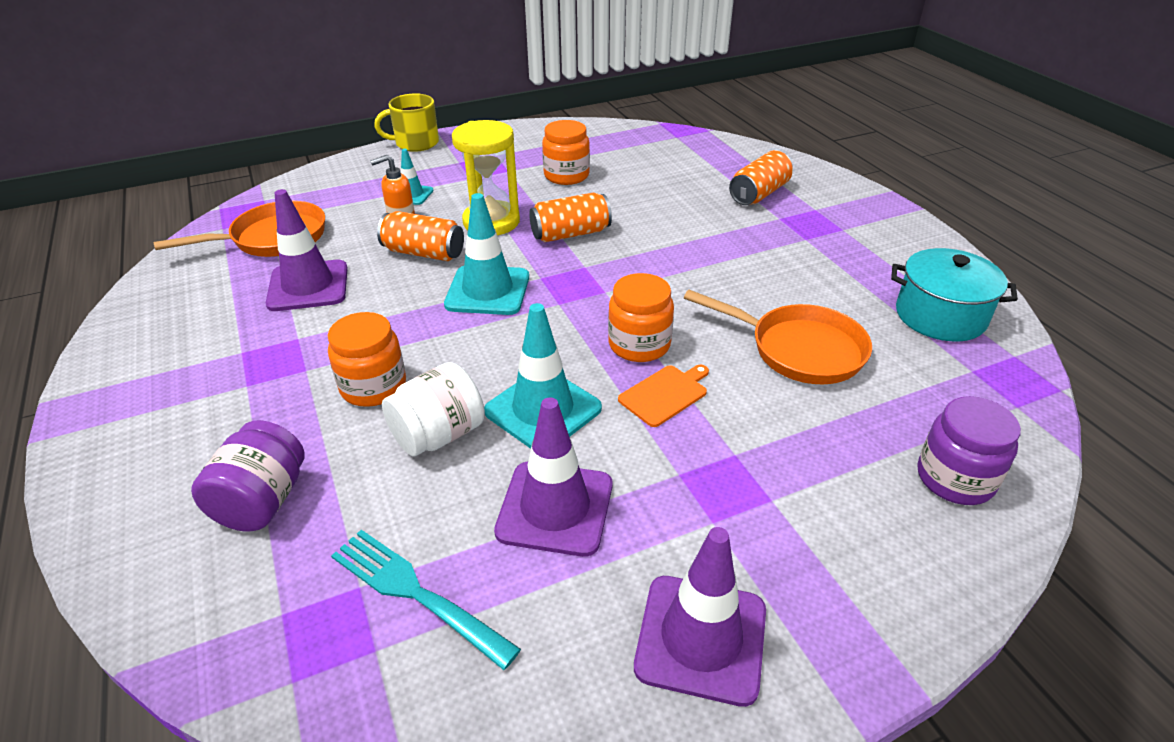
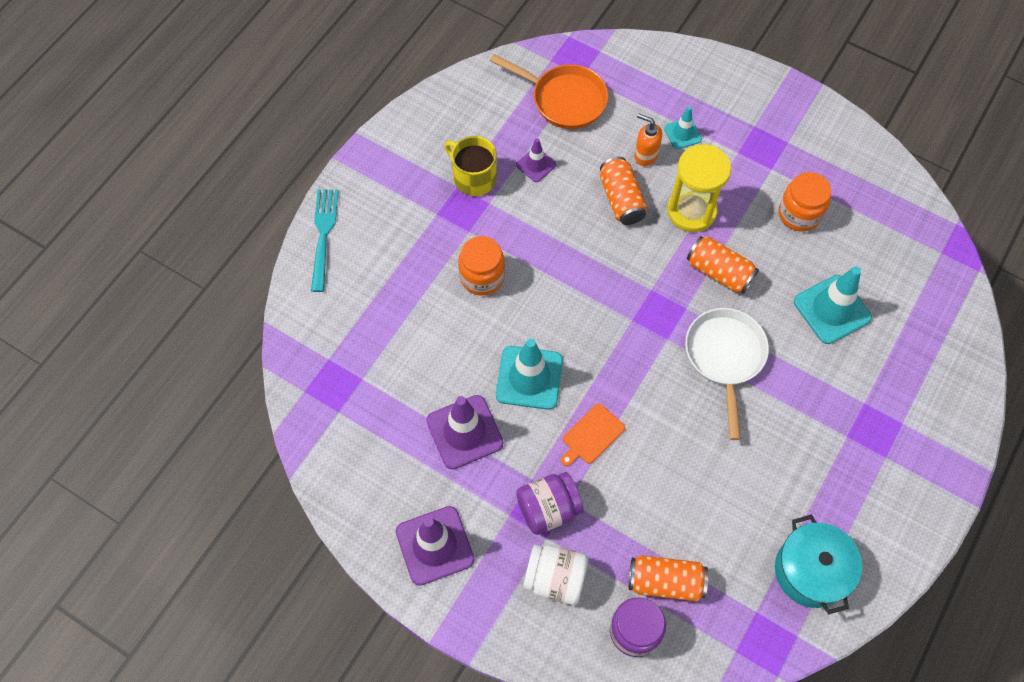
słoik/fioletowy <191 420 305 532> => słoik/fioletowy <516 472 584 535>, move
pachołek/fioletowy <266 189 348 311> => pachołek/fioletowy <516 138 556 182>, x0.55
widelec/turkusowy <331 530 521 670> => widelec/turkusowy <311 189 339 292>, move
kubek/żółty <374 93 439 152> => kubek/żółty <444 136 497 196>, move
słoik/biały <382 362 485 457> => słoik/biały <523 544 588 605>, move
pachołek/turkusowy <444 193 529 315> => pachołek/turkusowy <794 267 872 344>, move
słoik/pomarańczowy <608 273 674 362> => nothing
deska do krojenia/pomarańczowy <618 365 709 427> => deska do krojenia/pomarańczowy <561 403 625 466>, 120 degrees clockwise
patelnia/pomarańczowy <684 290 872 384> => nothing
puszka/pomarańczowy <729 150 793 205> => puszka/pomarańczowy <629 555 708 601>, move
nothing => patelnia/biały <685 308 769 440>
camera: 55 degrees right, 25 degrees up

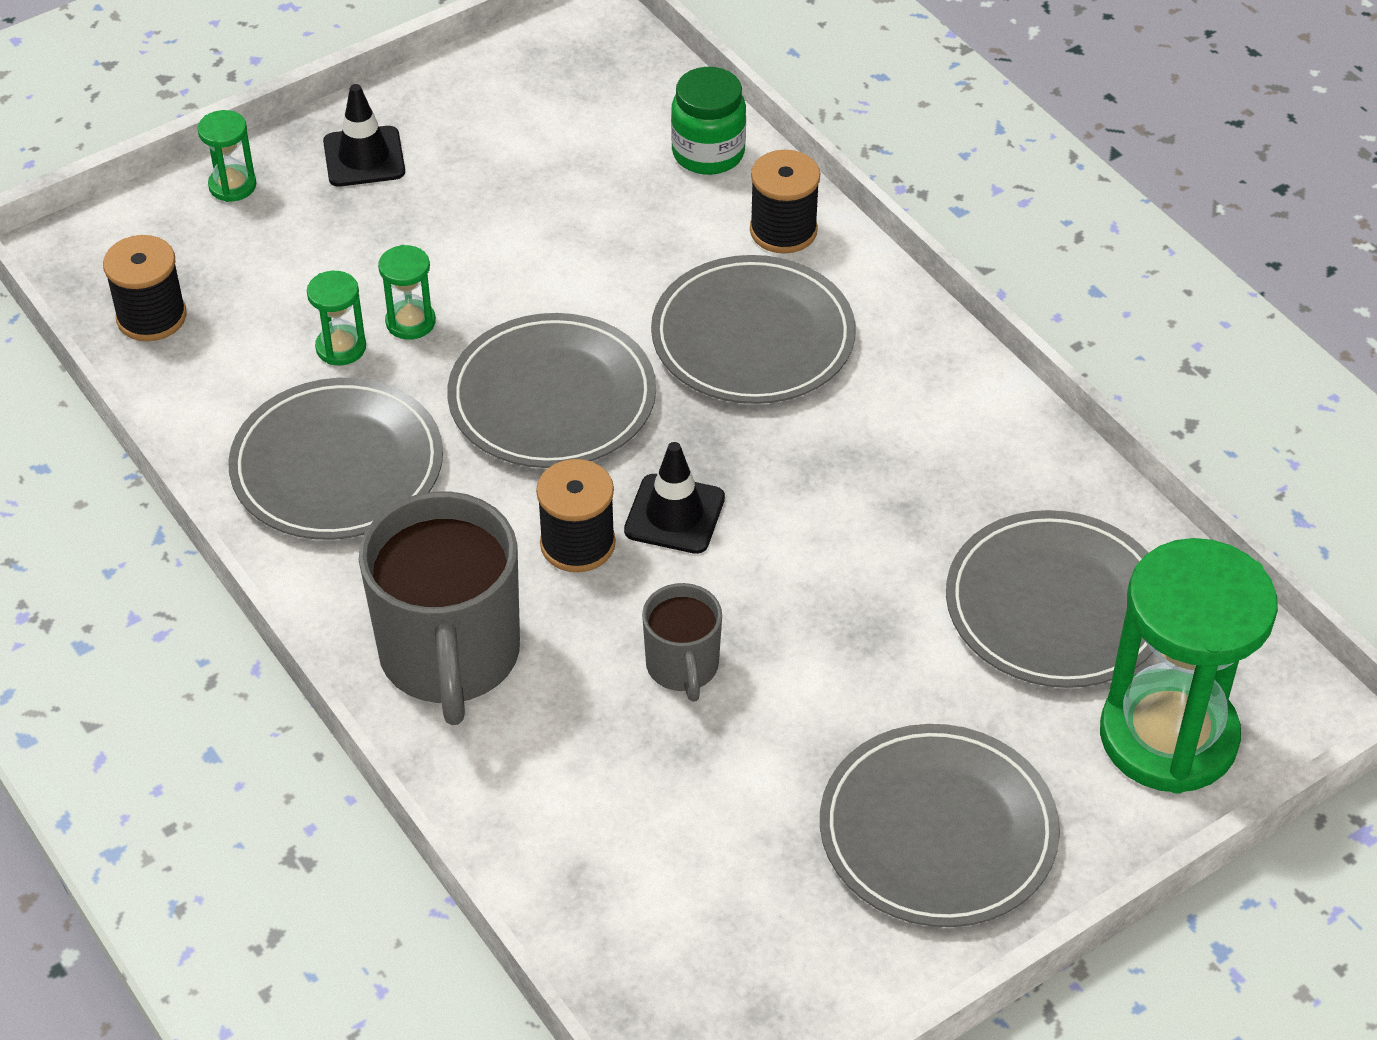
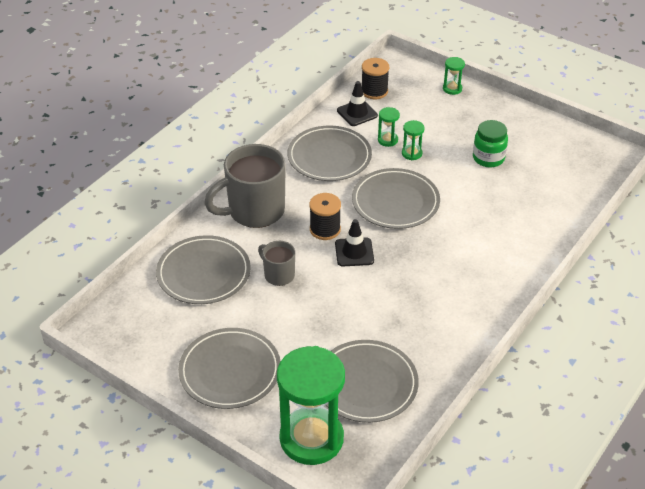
pachołek/czarny <323 84 405 187> => pachołek/czarny <337 81 378 126>, move
kubek/szary <642 583 722 702> => kubek/szary <258 241 295 286>, 75 degrees clockwise
talerz/szary <651 255 856 404> => talerz/szary <156 235 251 304>, move
słoik/zielony <671 67 746 175> => słoik/zielony <473 120 508 167>, move
szpulka/czarny <750 150 820 254> => nothing
camera: 70 degrees right, 5 degrees down

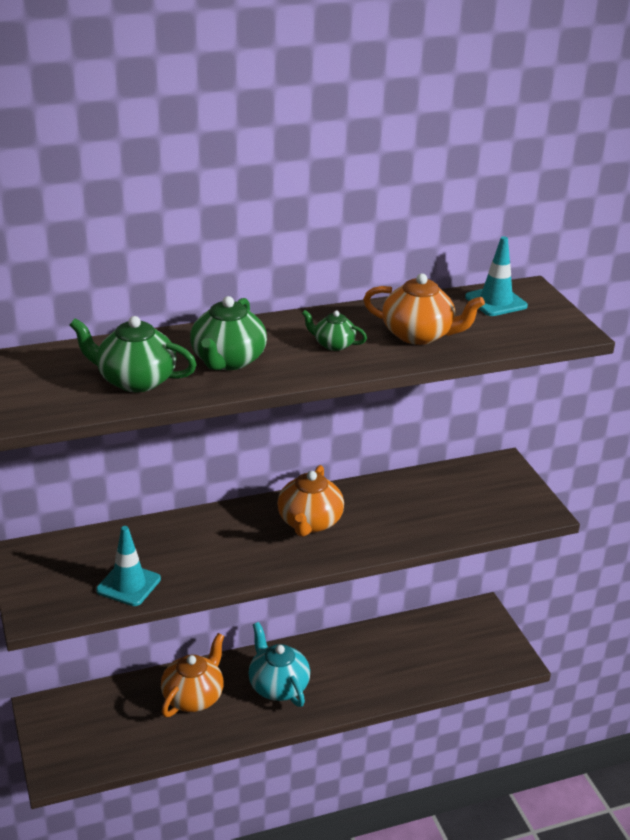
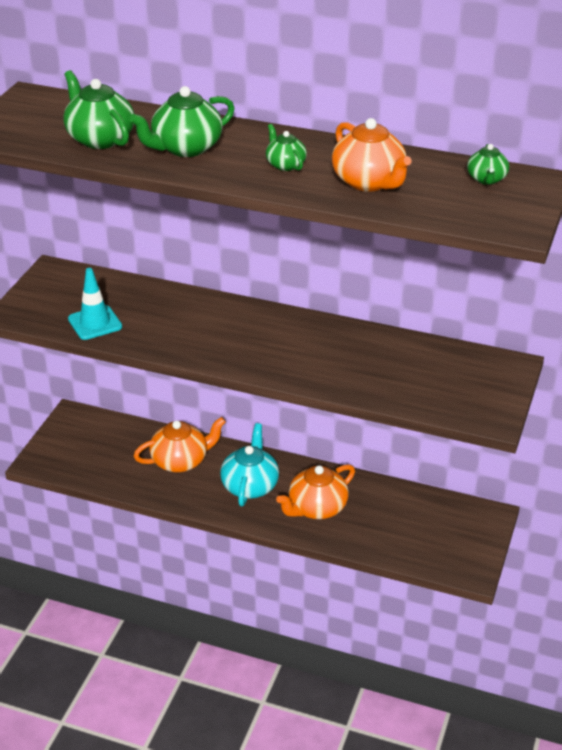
imbryk/pomarańczowy <277 465 344 537> => imbryk/pomarańczowy <276 464 355 519>, move
pachołek/turkusowy <465 236 528 316> => imbryk/zielony <467 144 509 185>
camera: 40 degrees right, 5 degrees up

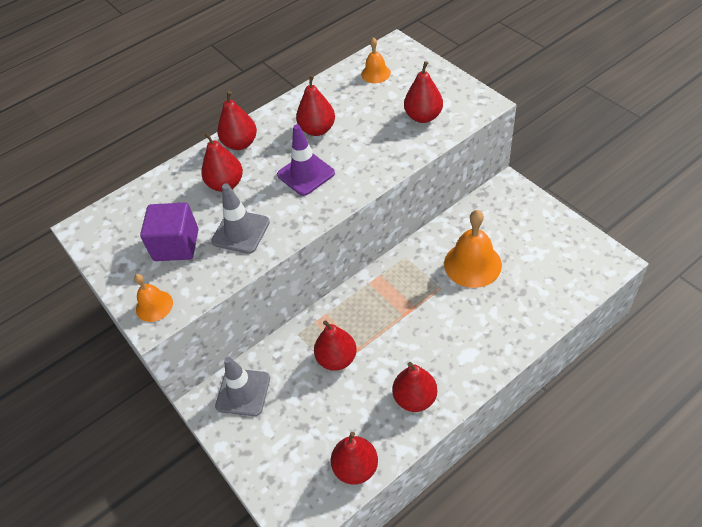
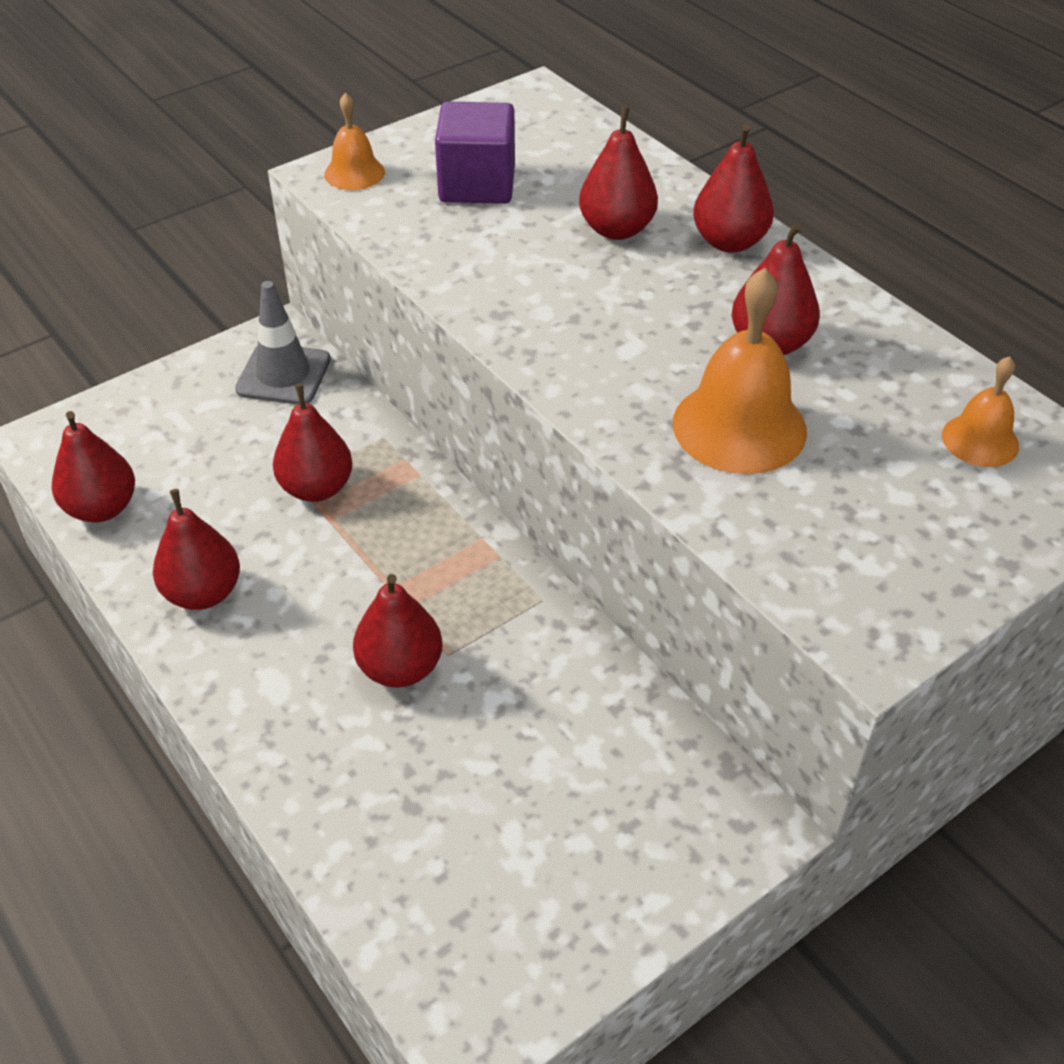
pachołek/szary <211 183 270 254> => nothing
pachołek/fioletowy <277 124 335 196> => nothing
gruszka/czerwony <404 61 443 123> => gruszka/czerwony <353 574 443 688>, move
dzwonek/pomarańczowy <444 210 502 288> => dzwonek/pomarańczowy <673 268 807 474>, move
camera: 85 degrees right, 5 degrees down

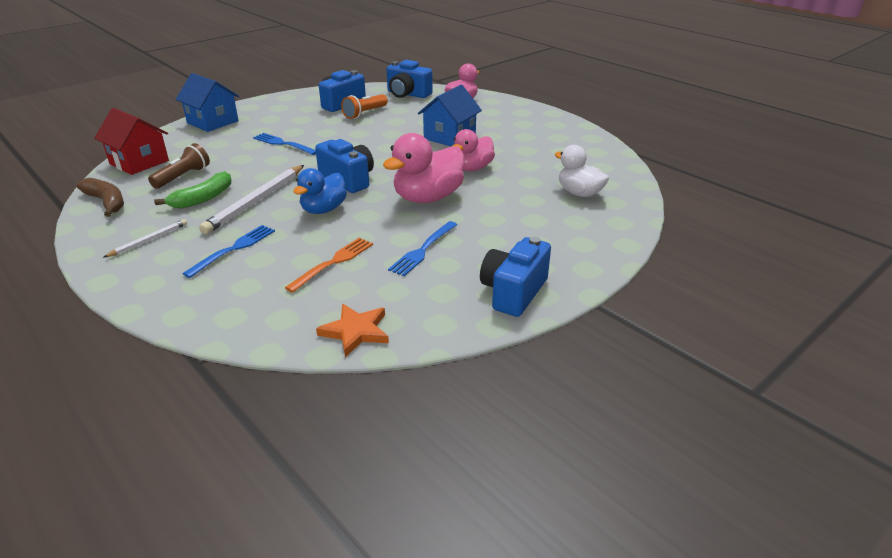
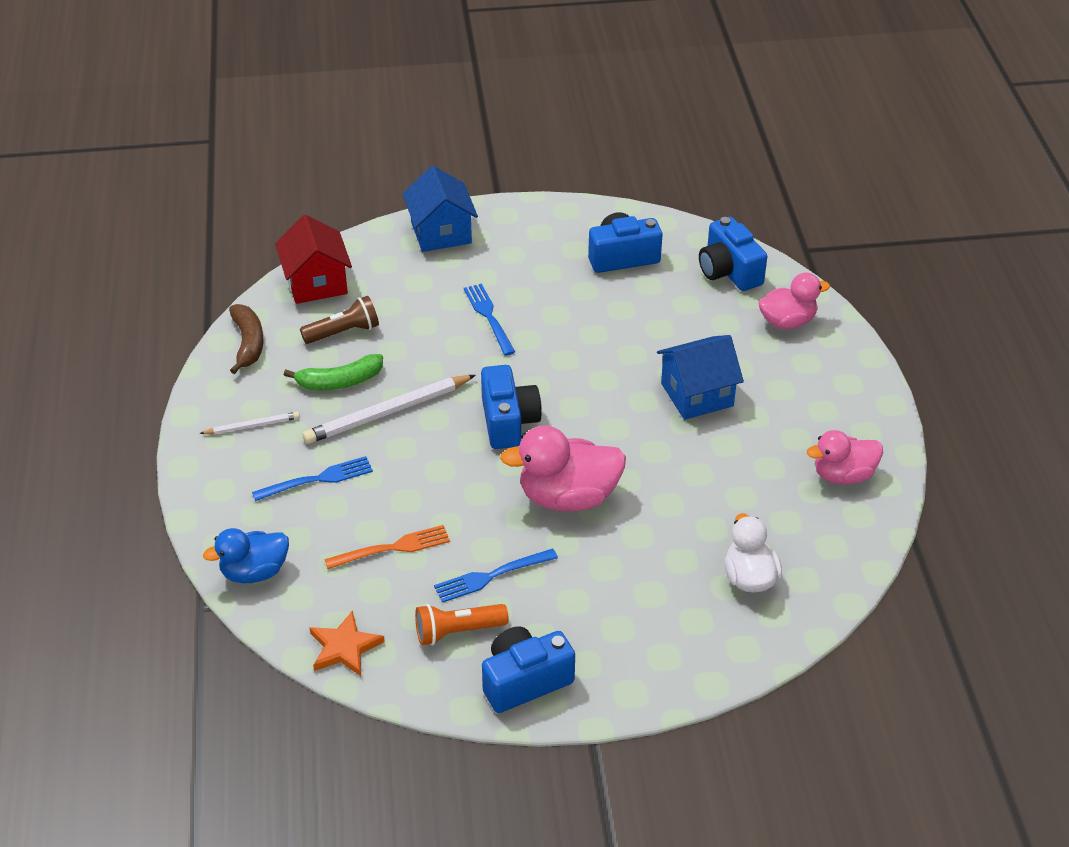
kaczka/niebieski <293 168 347 214> => kaczka/niebieski <203 528 289 583>, move
latarka/pomarańczowy <341 94 388 119> => latarka/pomarańczowy <415 604 509 645>, move
kaczka/różowy <452 129 495 171> => kaczka/różowy <807 430 883 485>, move
camera: 35 degrees right, 10 degrees up

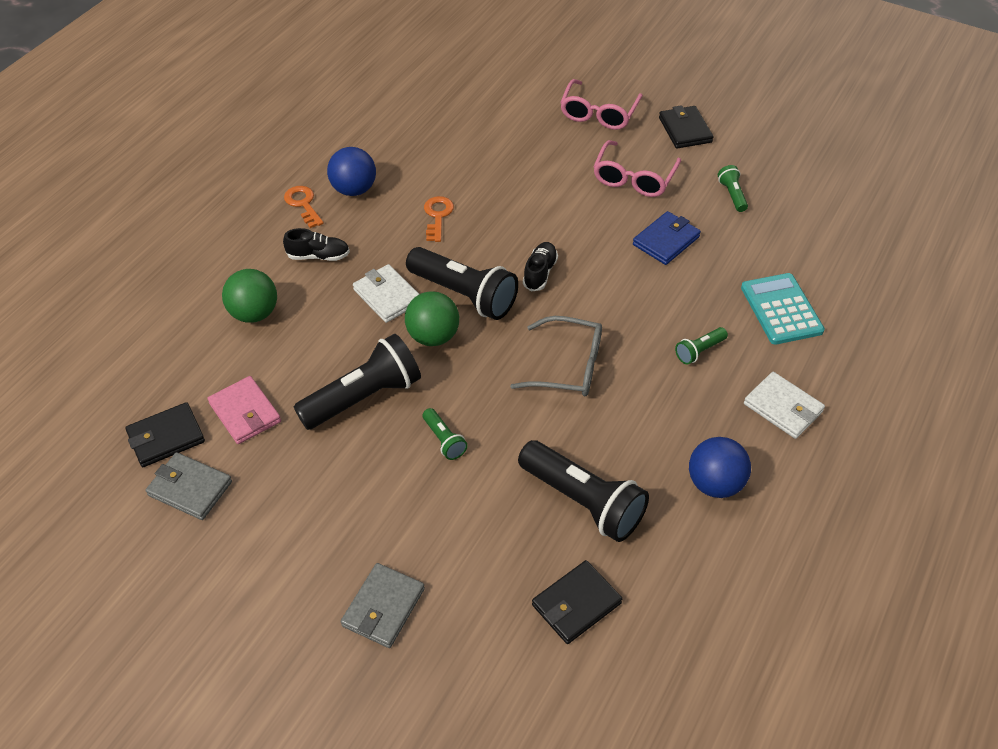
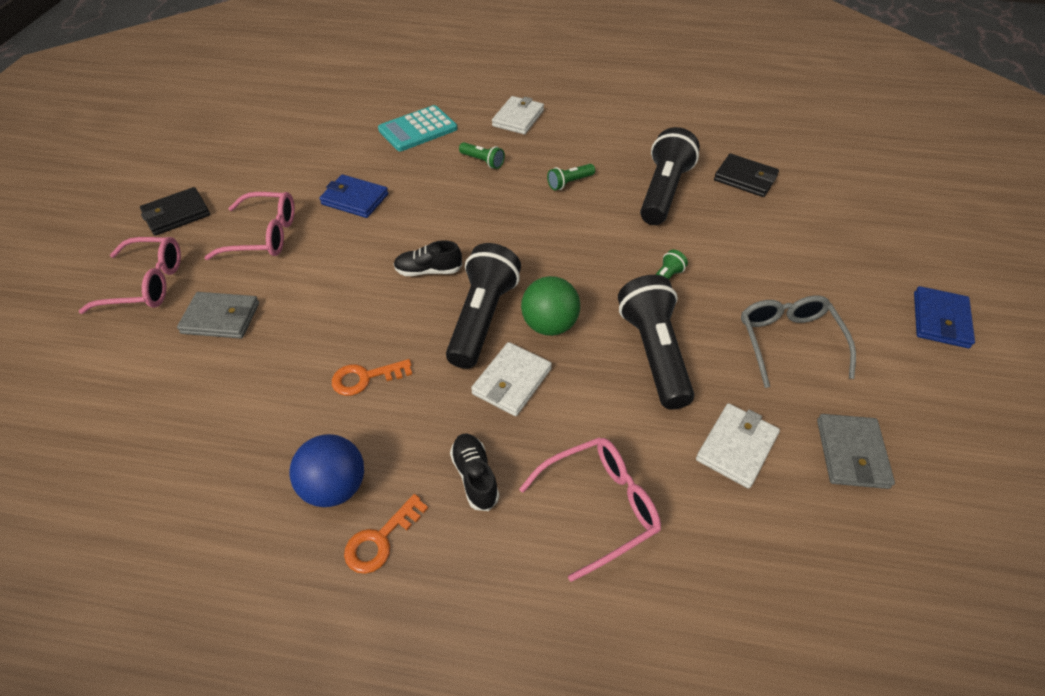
portfel/czarny <125 402 205 467> => nothing
portfel/różowy <208 376 281 444> => portfel/biały <696 403 780 489>
piłka/zielony <222 269 277 323> => okulary/różowy <519 437 661 582>
latarka/czarny <294 334 421 430> => latarka/czarny <618 275 694 409>, 45 degrees clockwise
portfel/szary <341 563 425 648> => portfel/szary <177 292 259 339>, move
okulary/szary <510 316 602 396> => okulary/szary <741 296 856 388>, move
piłka/niebieski <689 437 751 498> => nothing
latarka/zielony <718 165 748 212> => latarka/zielony <547 164 595 190>, move
nothing => portfel/niebieski <914 286 975 348>
camera: 110 degrees left, 0 degrees up

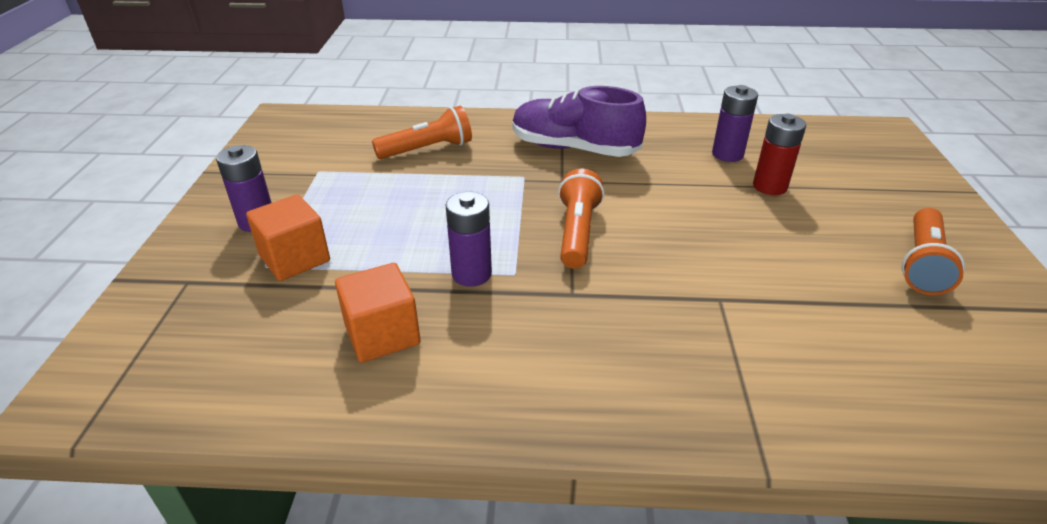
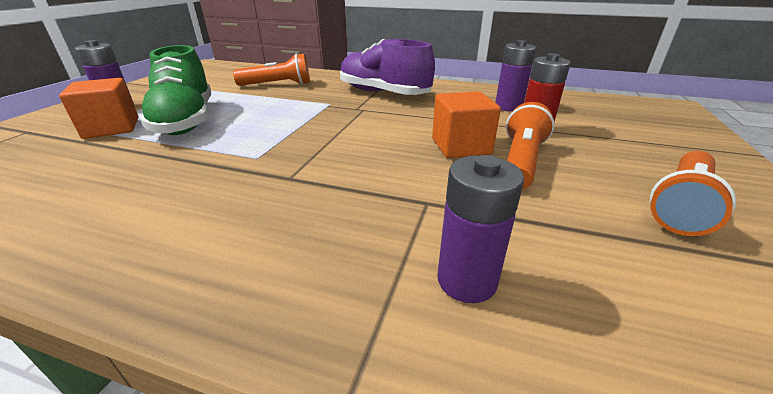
sześcian/pomarańczowy <335 263 421 363> => sześcian/pomarańczowy <432 91 501 158>, move
bateria/fioletowy <446 192 492 287> => bateria/fioletowy <437 155 524 303>, move
latarka/pomarańczowy <558 169 604 269> => latarka/pomarańczowy <506 102 555 189>, move
nothing => but/zielony <139 45 211 135>
camera: 15 degrees right, 5 degrees down

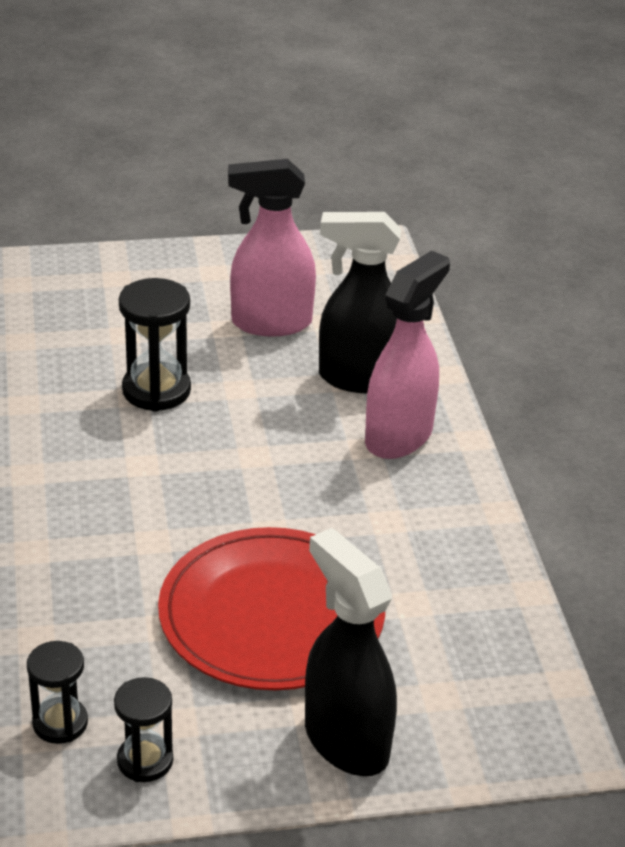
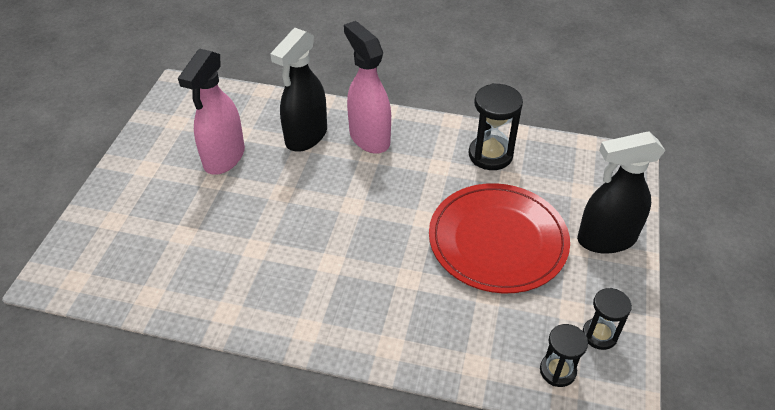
klepsydra/czarny <119 278 191 412> => klepsydra/czarny <469 83 523 170>, move
camera: 65 degrees left, 10 degrees up

